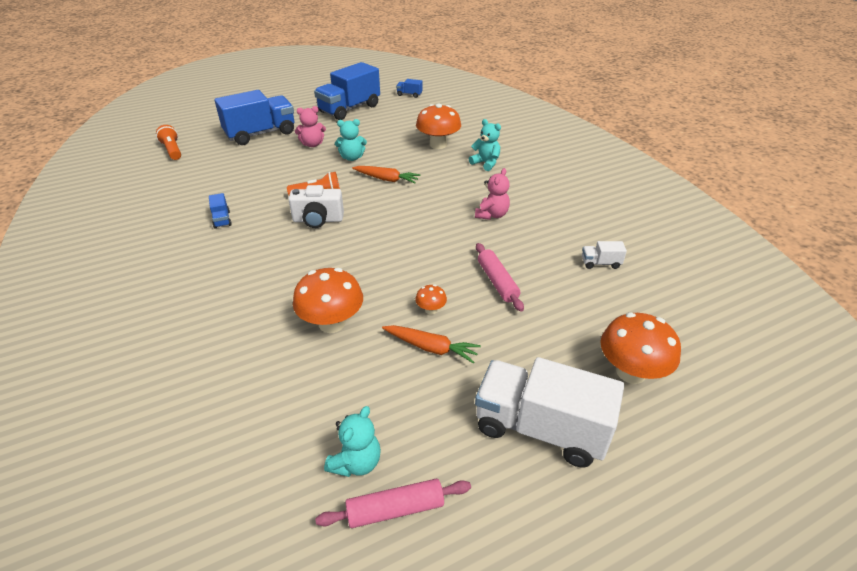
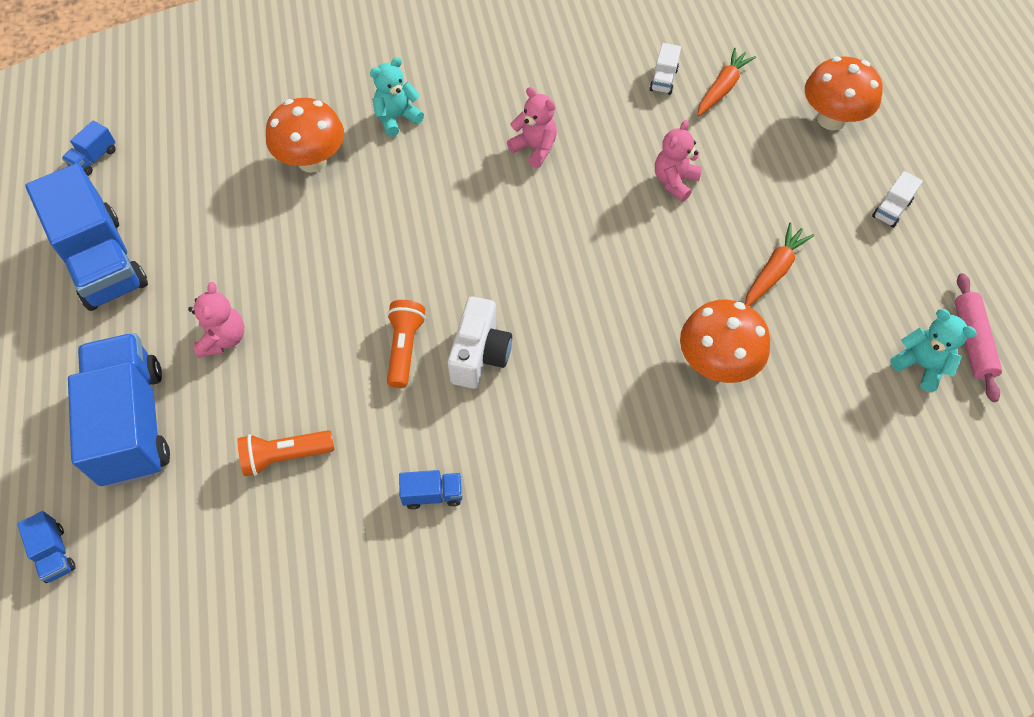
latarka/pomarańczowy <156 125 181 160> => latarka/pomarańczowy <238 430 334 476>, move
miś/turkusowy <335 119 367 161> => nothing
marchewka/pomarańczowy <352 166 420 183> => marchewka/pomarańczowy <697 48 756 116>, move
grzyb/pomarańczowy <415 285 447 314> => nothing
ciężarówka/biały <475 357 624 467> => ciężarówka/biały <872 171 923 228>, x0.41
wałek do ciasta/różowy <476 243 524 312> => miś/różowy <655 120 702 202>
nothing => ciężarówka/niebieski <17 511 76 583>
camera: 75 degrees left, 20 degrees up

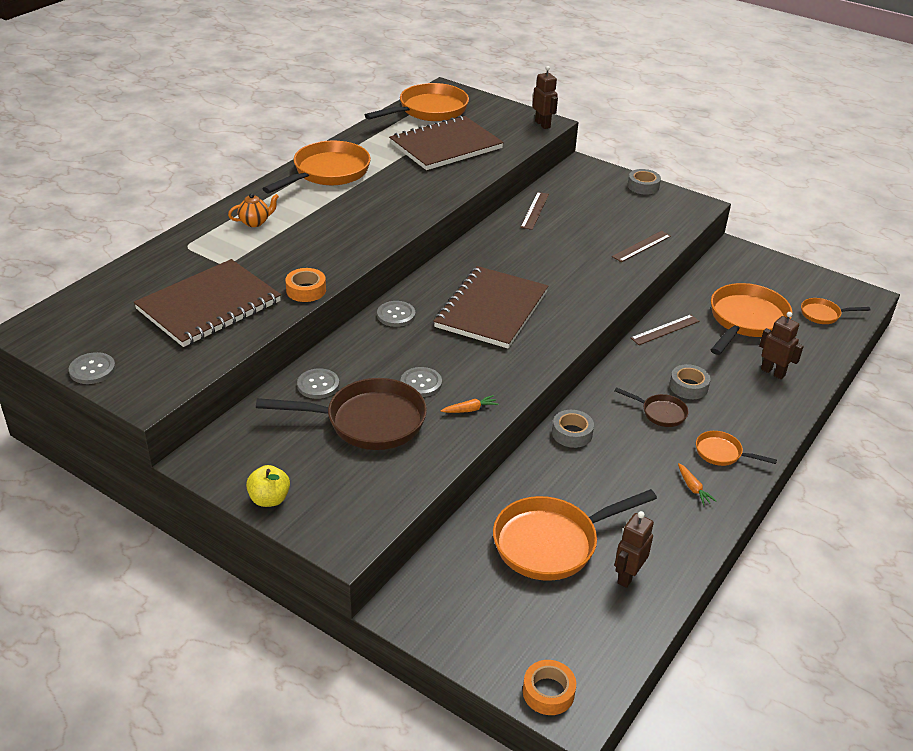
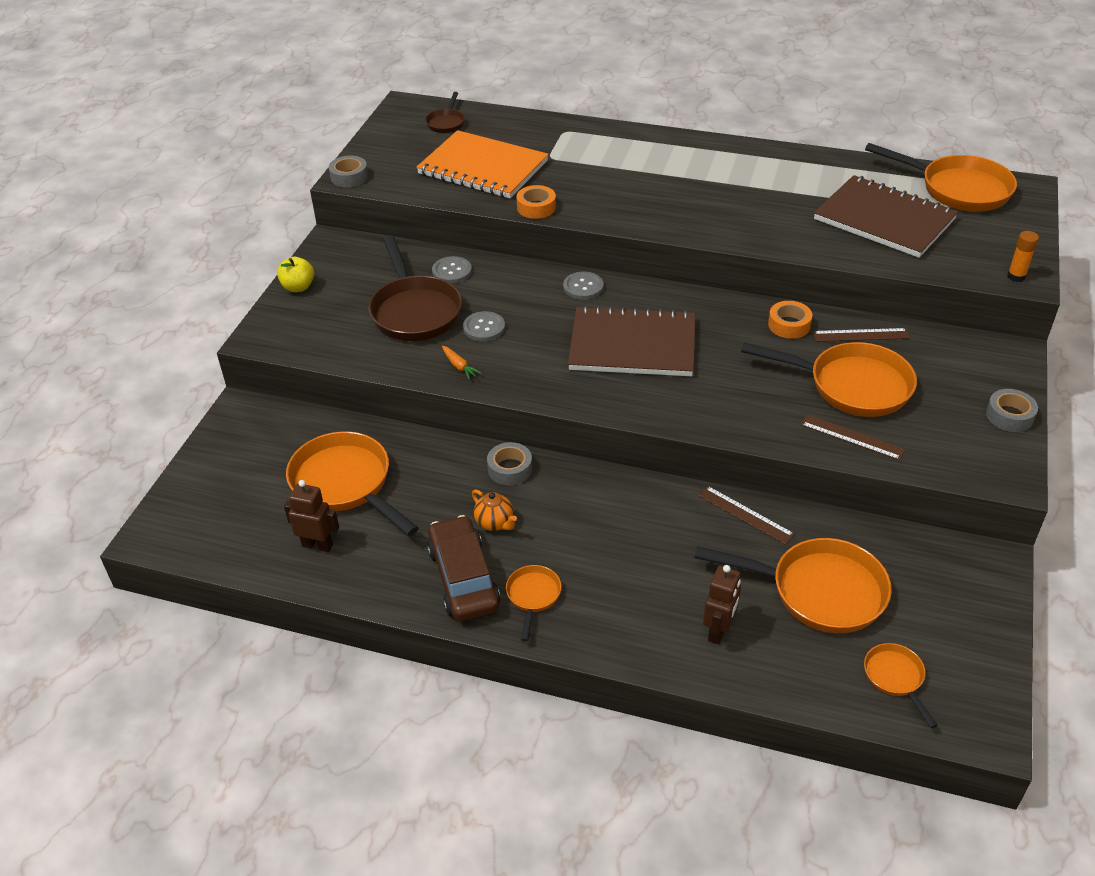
guzik/szary <69 352 116 384> => nothing
zeszyt/brązowy <134 259 281 347> => zeszyt/pomarańczowy <416 130 549 198>
imbryk/pomarańczowy <228 193 279 227> => imbryk/pomarańczowy <472 489 517 531>, move
patelnia/pomarańczowy <263 140 371 193> => patelnia/pomarańczowy <741 342 917 417>, move
taśma klejąca/pomarańczowy <523 660 576 715> => taśma klejąca/pomarańczowy <768 301 812 339>, move
robot/brązowy <532 66 558 129> => klej w sztyfcie/pomarańczowy <1007 231 1039 282>
patelnia/brązowy <615 387 689 427> => patelnia/brązowy <425 92 465 133>, move
taśma klejąca/szary <669 364 711 399> => taśma klejąca/szary <329 156 368 187>, move
marchewka/pomarańczowy <678 463 716 505> => samochód/brązowy <427 515 500 621>
camera: 75 degrees right, 5 degrees up

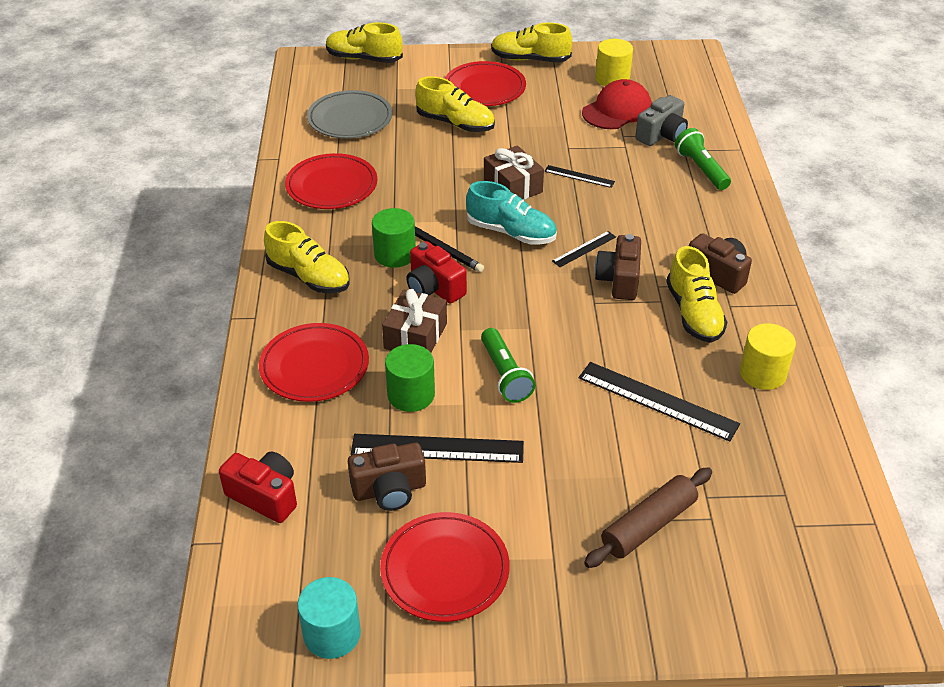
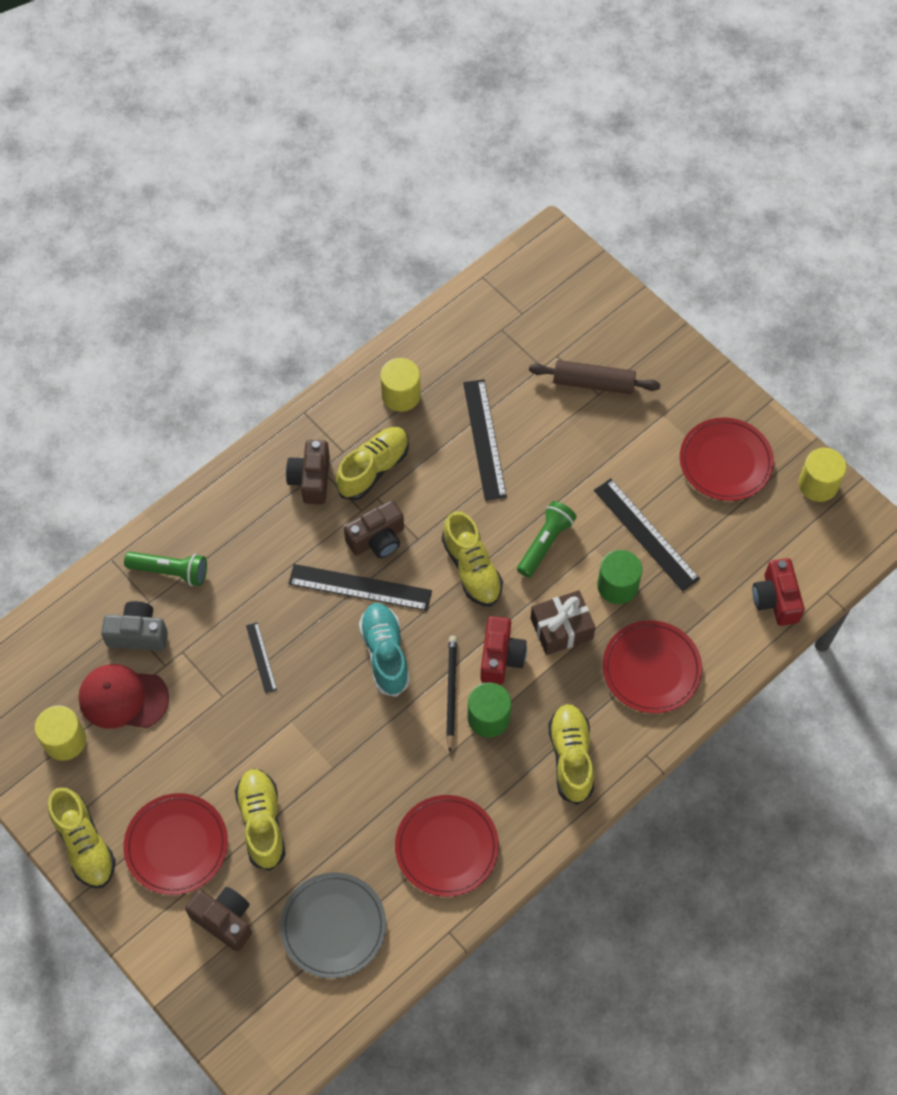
walec/turkusowy <297 577 361 659> => walec/żółty <799 448 846 502>
but/żółty <326 22 403 63> => but/żółty <442 511 503 606>, move
aparat fotograficzny/brązowy <348 443 426 511> => aparat fotograficzny/brązowy <185 887 252 951>, move
prezent/brązowy <484 145 544 200> => nothing
linijka/czarny <552 231 616 267> => linijka/czarny <288 564 432 611>, x1.88
latarka/zielony <675 128 731 190> => latarka/zielony <124 551 207 586>, 105 degrees counterclockwise
camera: 130 degrees left, 20 degrees up

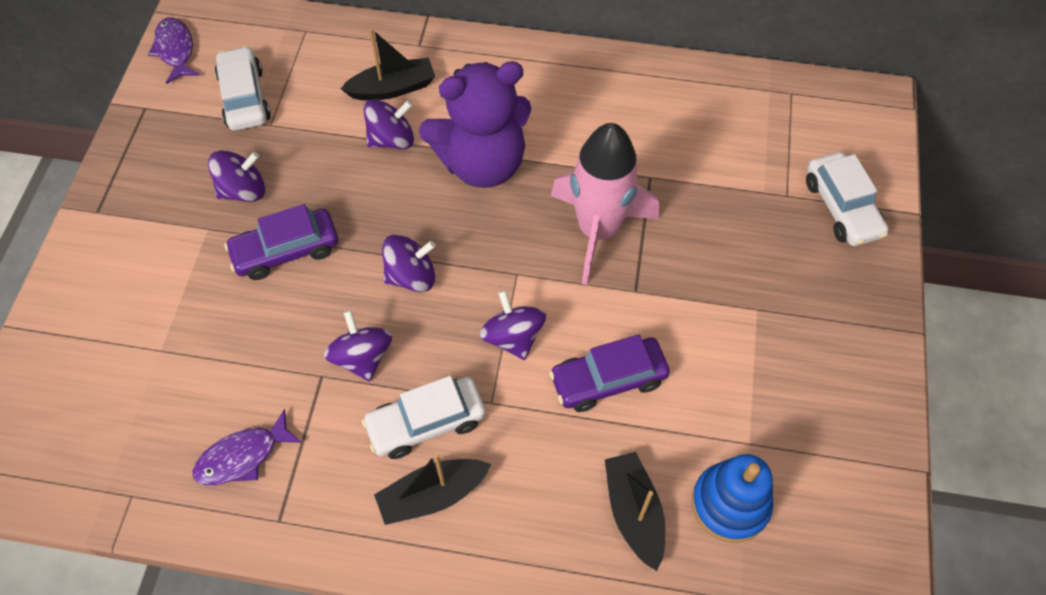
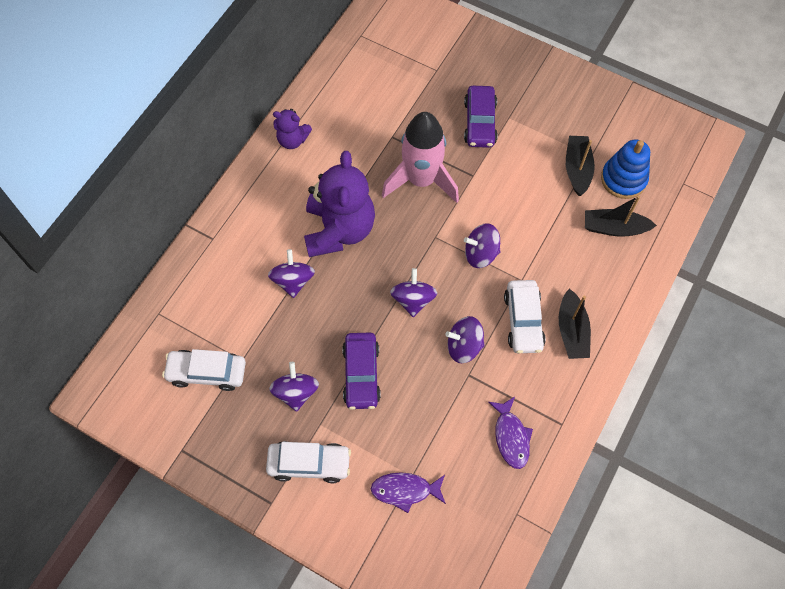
ryba/fioletowy <148 17 199 84> => ryba/fioletowy <371 472 446 513>, move
łódka/czarny <340 29 435 100> => łódka/czarny <566 136 595 196>, move
samochód/fioletowy <549 334 670 412> => samochód/fioletowy <464 86 498 148>, move
samochód/biały <806 152 888 246> => samochód/biały <266 441 351 483>, move
nothing => miś/fioletowy <273 109 312 149>
camera: 70 degrees left, 5 degrees up

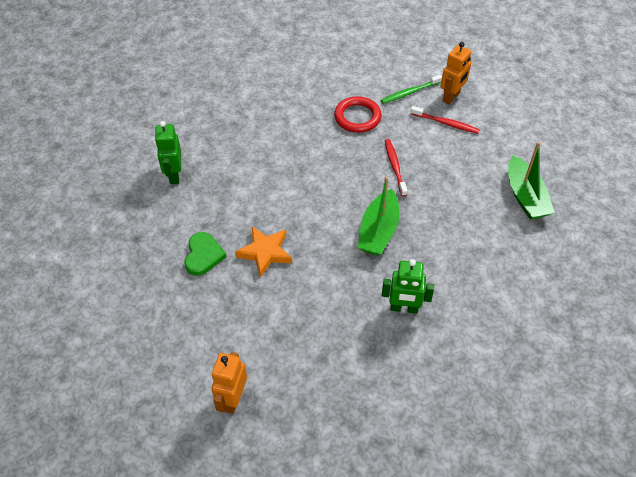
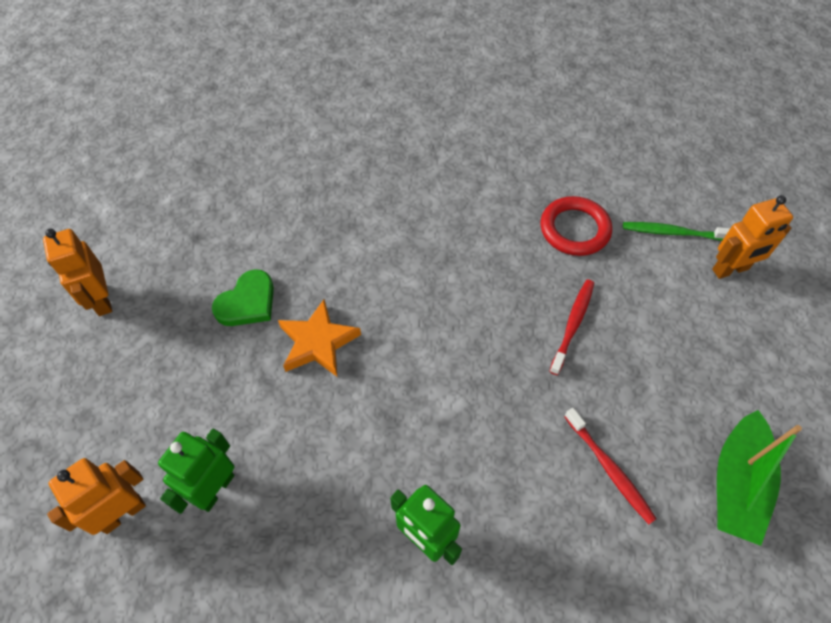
robot/zielony <155 121 181 184> => robot/zielony <158 429 235 514>, move
łódka/zielony <358 177 399 256> => nothing
szczoteczka do zębów/czerwony <411 106 480 134> => szczoteczka do zębów/czerwony <564 408 656 524>, move
nothing => robot/pomarańczowy <43 229 112 316>
camera: 35 degrees right, 5 degrees up

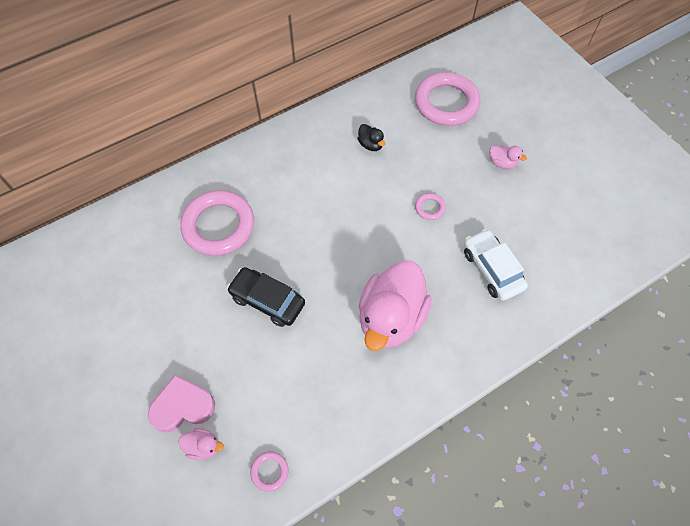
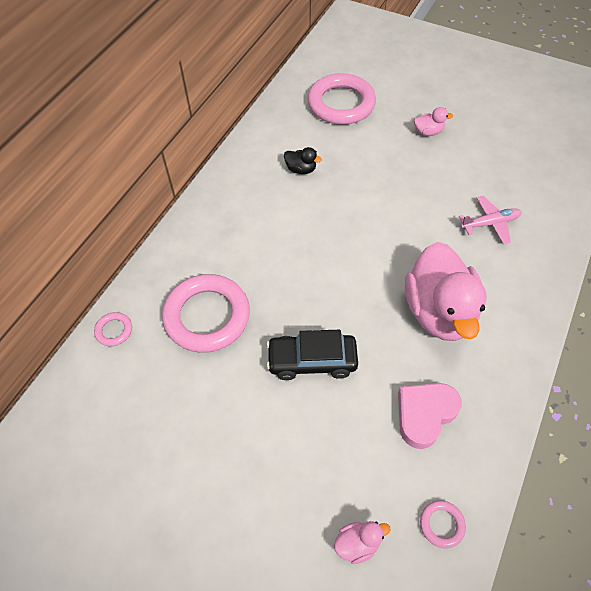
serce/różowy <148 374 215 432> => serce/różowy <398 383 462 449>, move
pierścień/różowy <415 193 446 220> => pierścień/różowy <94 312 132 346>, move
samochód/biały <464 229 528 301> => samolot/różowy <459 196 522 244>
camera: 30 degrees left, 5 degrees down

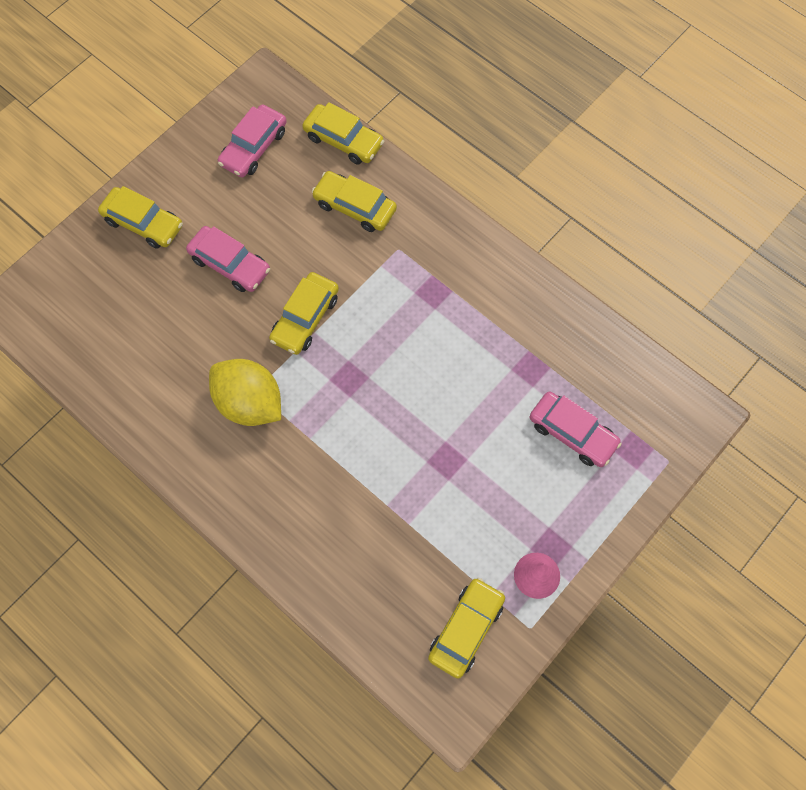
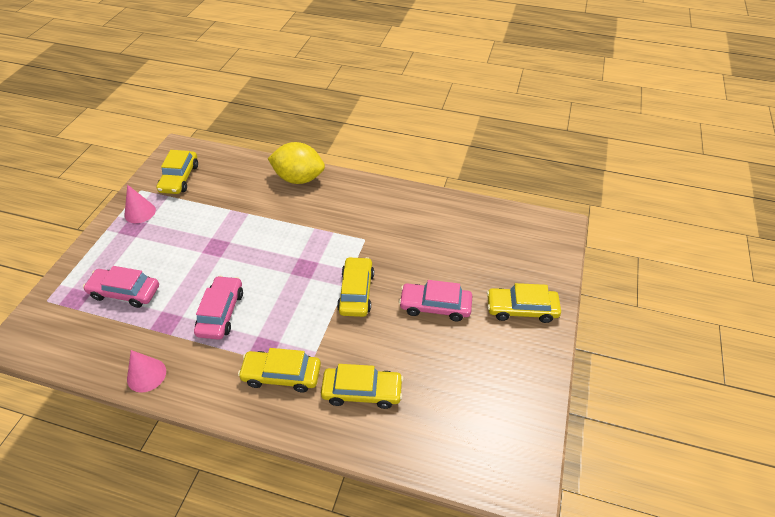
cytryna/żółty <209 359 281 426> => cytryna/żółty <268 142 325 184>, move
samochód/różowy <218 104 287 177> => samochód/różowy <194 276 243 340>, move
samochód/żółty <302 102 384 165> => samochód/żółty <238 348 321 392>, move
nothing => stożek/różowy <127 350 166 393>
camera: 155 degrees right, 20 degrees down

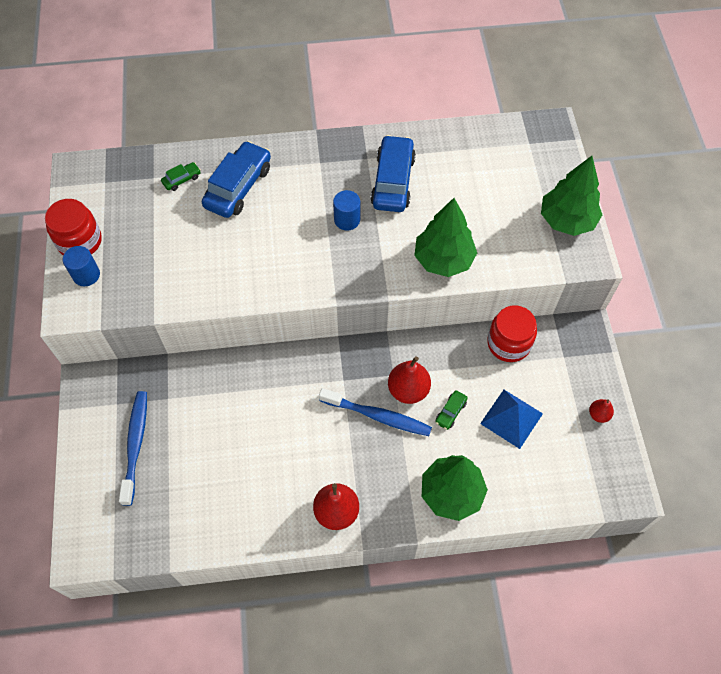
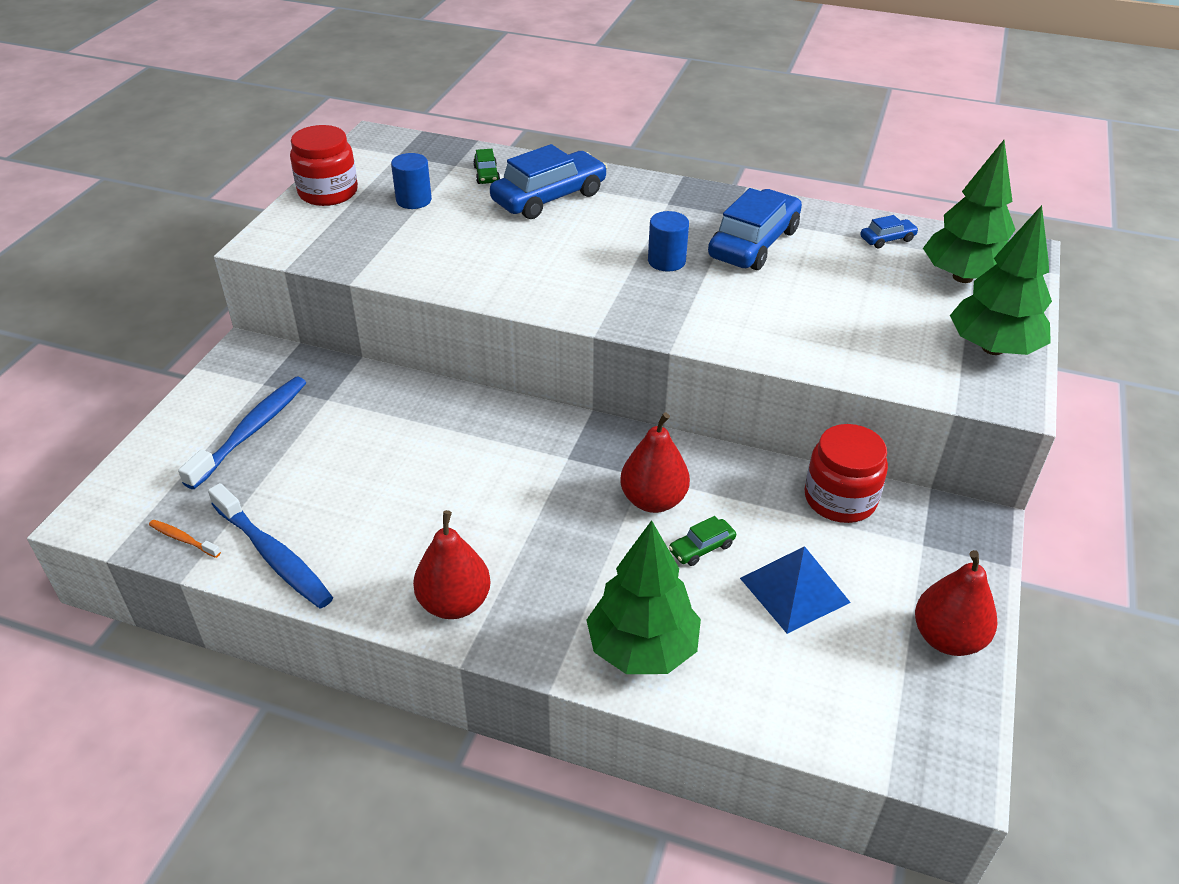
walec/niebieski <63 246 100 286> => walec/niebieski <391 153 432 209>, move
samochód/zielony <161 162 201 191> => samochód/zielony <473 149 500 184>, 90 degrees clockwise
szczoteczka do zębów/niebieski <319 388 432 436> => szczoteczka do zębów/niebieski <208 483 333 609>, move
drzewko/zielony <414 198 477 277> => drzewko/zielony <923 140 1016 283>, move
gruszka/czerwony <589 399 614 423> => gruszka/czerwony <915 550 997 656>, x1.83
nothing => szczoteczka do zębów/pomarańczowy <149 520 221 558>
nothing => samochód/niebieski <860 215 919 248>
camera: 25 degrees right, 20 degrees down

